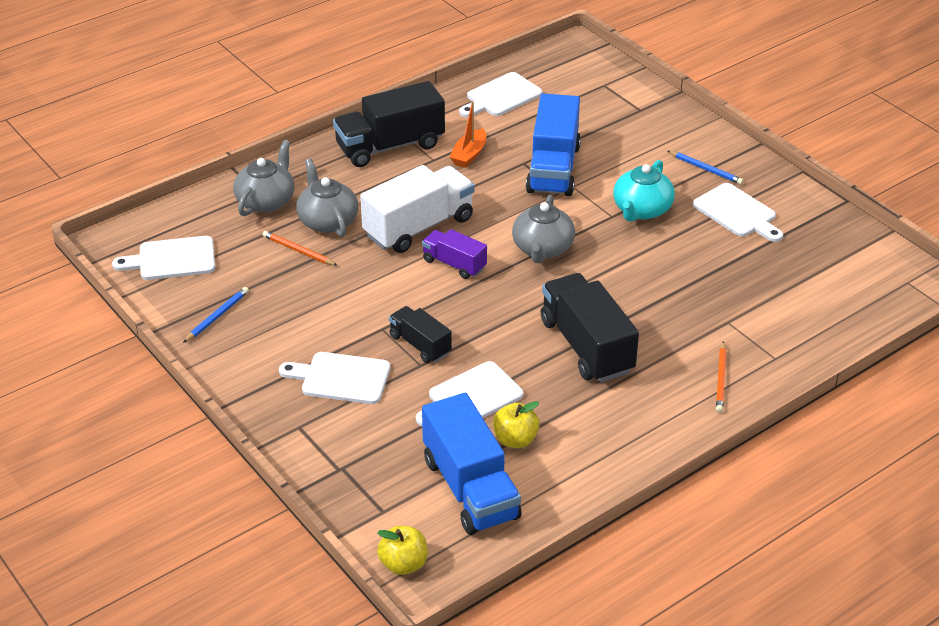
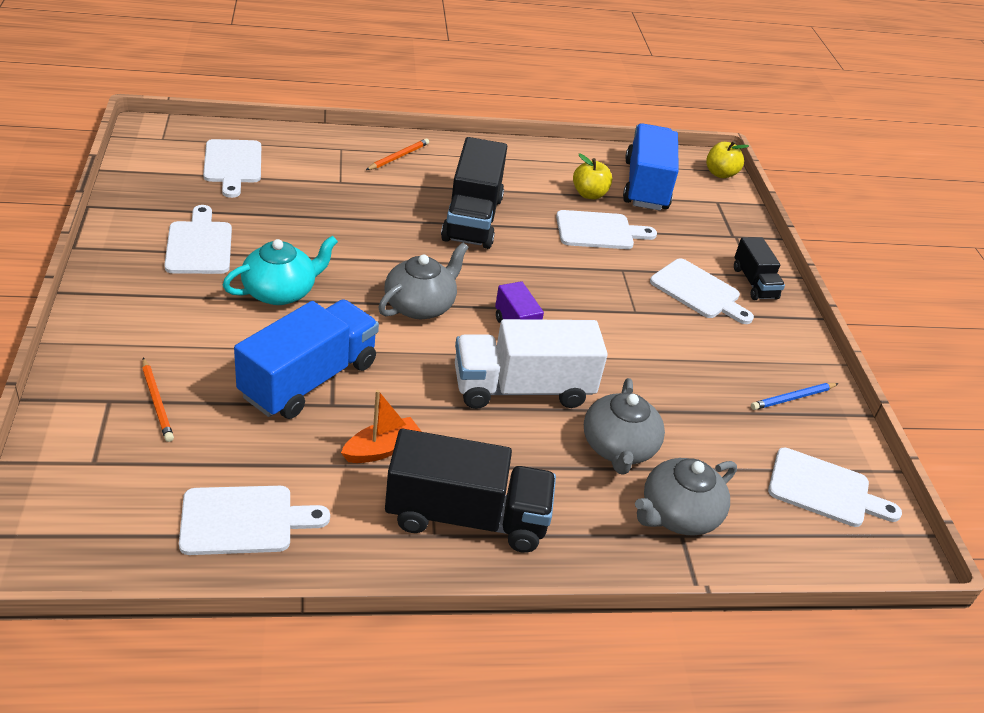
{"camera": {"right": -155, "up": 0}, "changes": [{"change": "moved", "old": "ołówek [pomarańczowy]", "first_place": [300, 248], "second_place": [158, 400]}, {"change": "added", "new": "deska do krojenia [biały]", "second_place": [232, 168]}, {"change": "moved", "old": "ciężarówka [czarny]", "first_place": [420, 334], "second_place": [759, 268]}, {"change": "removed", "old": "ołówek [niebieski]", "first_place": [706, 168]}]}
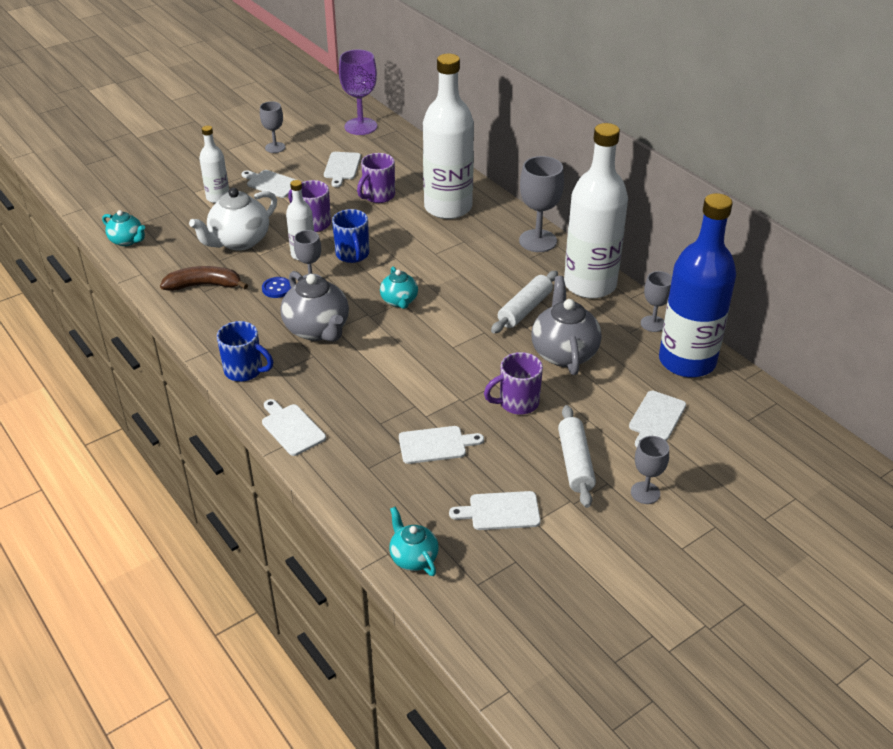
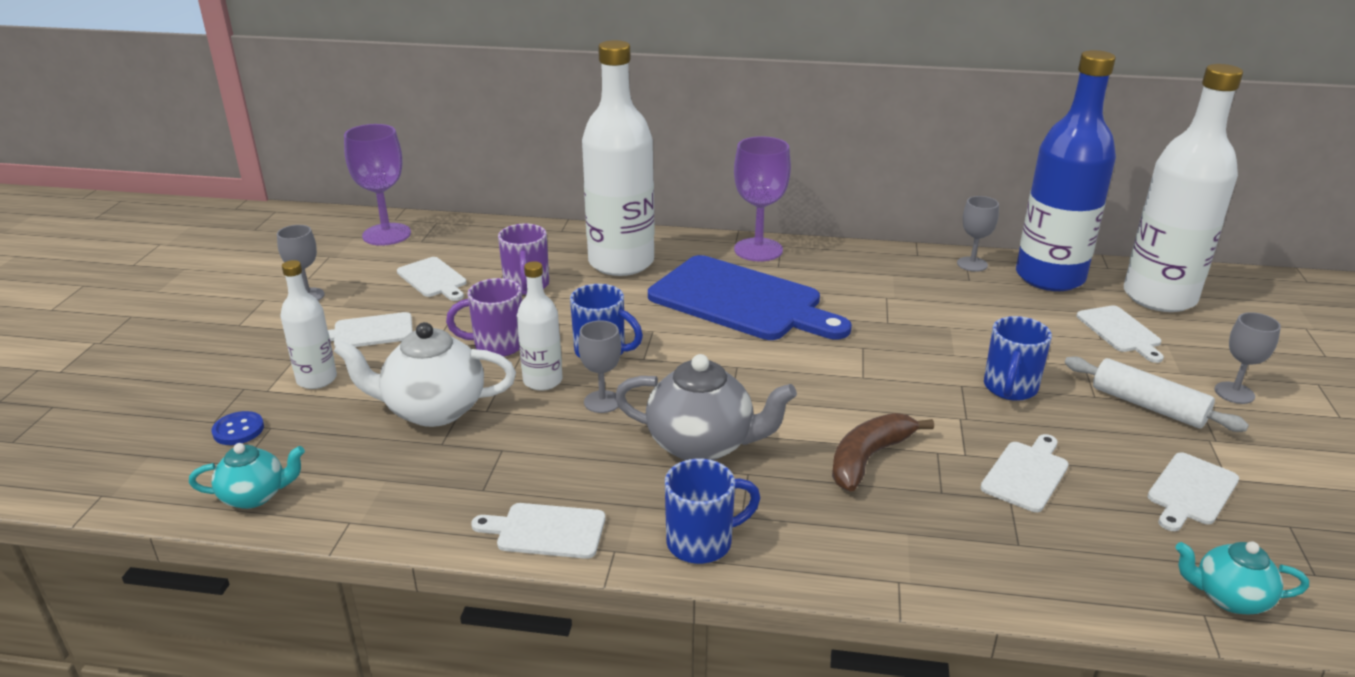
{"camera": {"right": -45, "up": -10}, "changes": [{"change": "moved", "old": "guzik [niebieski]", "first_place": [276, 287], "second_place": [238, 428]}, {"change": "turned", "old": "imbryk [biały]", "first_place": [233, 219], "second_place": [425, 374], "degrees": 90}, {"change": "moved", "old": "deska do krojenia [biały]", "first_place": [294, 427], "second_place": [538, 531]}, {"change": "added", "new": "deska do krojenia [niebieski]", "second_place": [750, 297]}, {"change": "recoloured", "old": "kielich [szary]", "new": "kielich [fioletowy]", "first_place": [541, 204], "second_place": [762, 198]}, {"change": "moved", "old": "banan [brązowy]", "first_place": [204, 278], "second_place": [883, 452]}, {"change": "recoloured", "old": "kubek [fioletowy]", "new": "kubek [niebieski]", "first_place": [513, 383], "second_place": [1018, 358]}, {"change": "moved", "old": "butelka [biały]", "first_place": [596, 211], "second_place": [1183, 188]}, {"change": "removed", "old": "imbryk [turkusowy]", "first_place": [399, 287]}, {"change": "removed", "old": "wałek do ciasta [biały]", "first_place": [524, 302]}, {"change": "removed", "old": "imbryk [szary]", "first_place": [566, 325]}]}
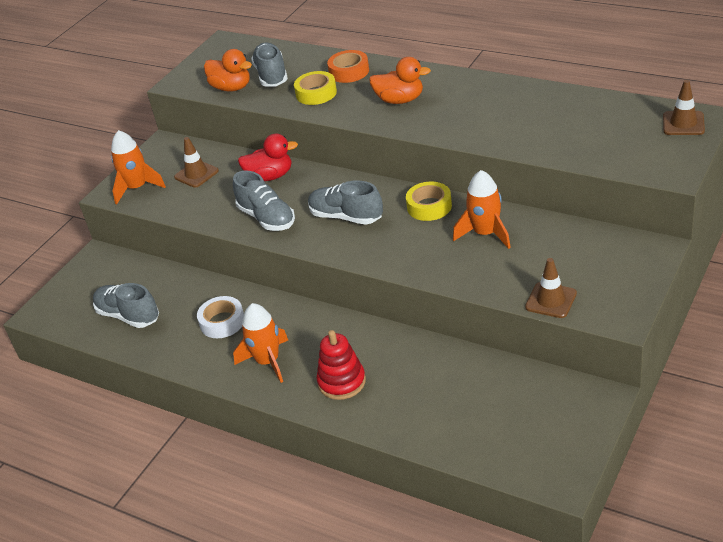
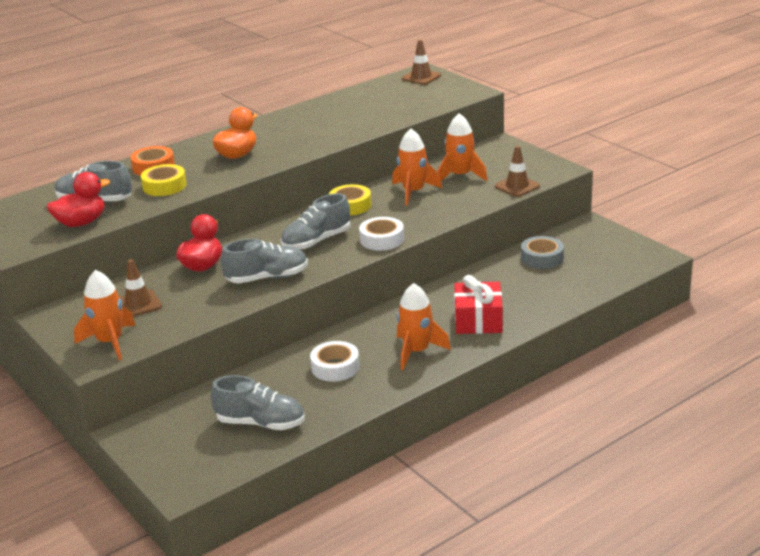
{"camera": {"right": -70, "up": -10}, "changes": [{"change": "recoloured", "old": "kaczka [pomarańczowy]", "new": "kaczka [czerwony]", "first_place": [228, 70], "second_place": [78, 199]}, {"change": "turned", "old": "but [szary]", "first_place": [126, 305], "second_place": [258, 402], "degrees": -135}, {"change": "added", "new": "taśma klejąca [biały]", "second_place": [381, 234]}, {"change": "added", "new": "rakieta [pomarańczowy]", "second_place": [462, 147]}, {"change": "replaced", "old": "zabawka nakładanka [czerwony]", "new": "prezent [czerwony]", "first_place": [341, 365], "second_place": [478, 304]}, {"change": "added", "new": "taśma klejąca [szary]", "second_place": [542, 252]}]}
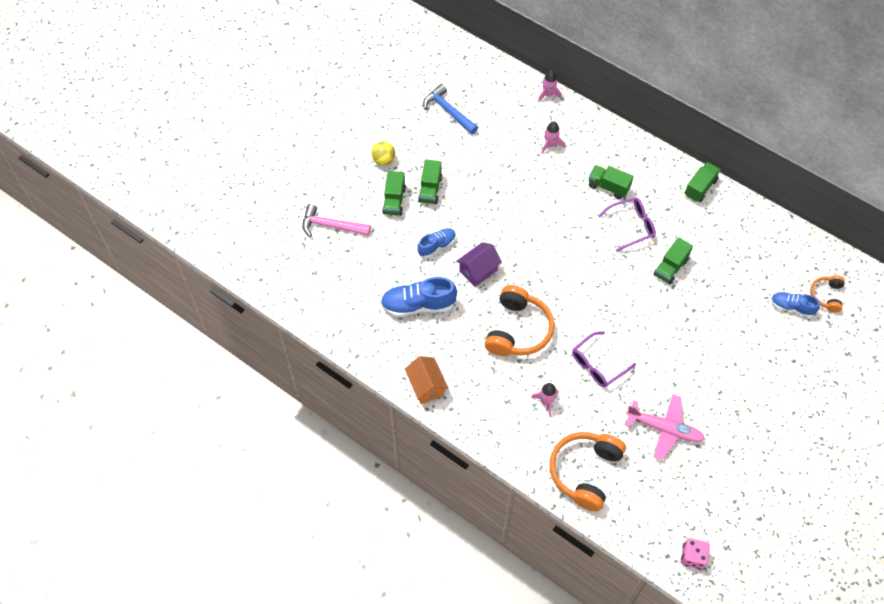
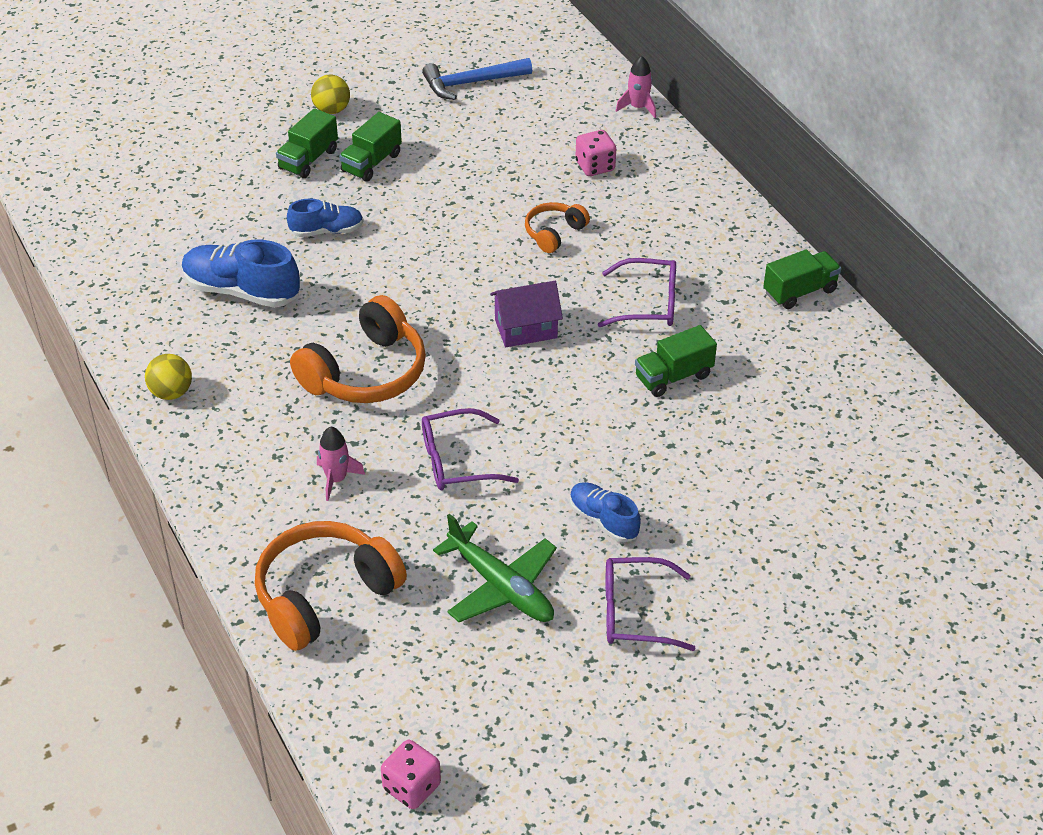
{"camera": {"right": 25, "up": -15}, "changes": [{"change": "replaced", "old": "domek [pomarańczowy]", "new": "piłka [żółty]", "first_place": [426, 380], "second_place": [168, 377]}, {"change": "turned", "old": "młotek [niebieski]", "first_place": [450, 109], "second_place": [477, 79], "degrees": -90}, {"change": "recoloured", "old": "samolot [różowy]", "new": "samolot [zielony]", "first_place": [665, 427], "second_place": [495, 567]}, {"change": "moved", "old": "domek [fioletowy]", "first_place": [479, 264], "second_place": [526, 314]}, {"change": "moved", "old": "słuchawki [pomarańczowy]", "first_place": [827, 294], "second_place": [557, 227]}, {"change": "moved", "old": "but [niebieski]", "first_place": [795, 305], "second_place": [605, 512]}, {"change": "replaced", "old": "rakieta [różowy]", "new": "kostka do gry [różowy]", "first_place": [553, 137], "second_place": [596, 153]}, {"change": "added", "new": "okulary [fioletowy]", "second_place": [651, 604]}, {"change": "removed", "old": "młotek [różowy]", "first_place": [336, 220]}, {"change": "removed", "old": "ciężarówka [zielony]", "first_place": [611, 182]}]}
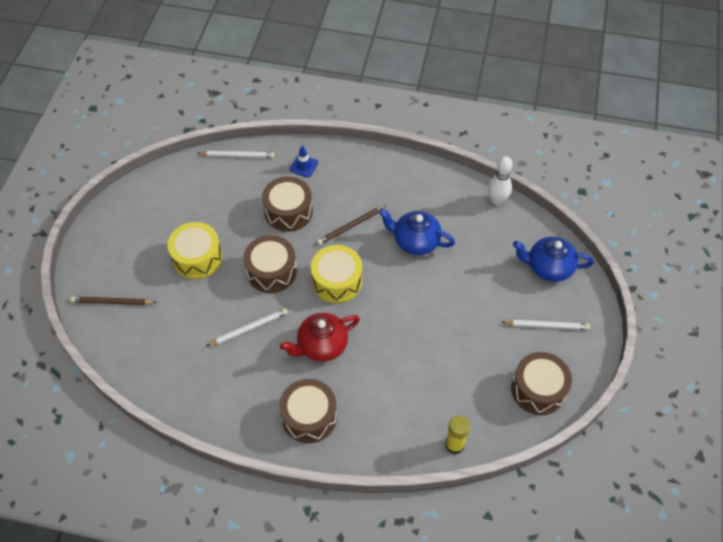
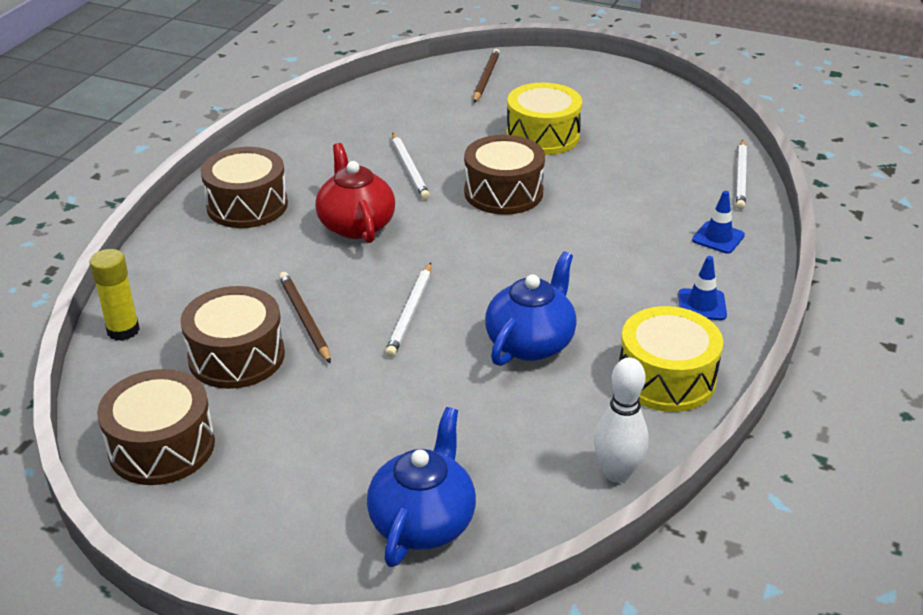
{"camera": {"right": 100, "up": -20}, "changes": [{"change": "moved", "old": "bęben [brązowy]", "first_place": [287, 204], "second_place": [232, 337]}, {"change": "moved", "old": "ołówek [brązowy]", "first_place": [351, 225], "second_place": [305, 318]}, {"change": "moved", "old": "ołówek [biały]", "first_place": [546, 325], "second_place": [408, 310]}, {"change": "moved", "old": "bęben [żółty]", "first_place": [336, 274], "second_place": [671, 359]}, {"change": "added", "new": "pachołek [niebieski]", "second_place": [702, 288]}]}
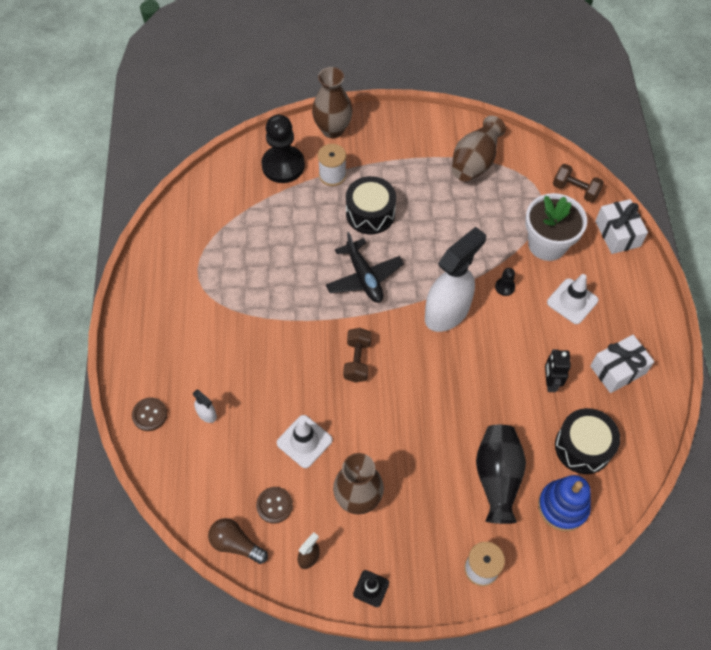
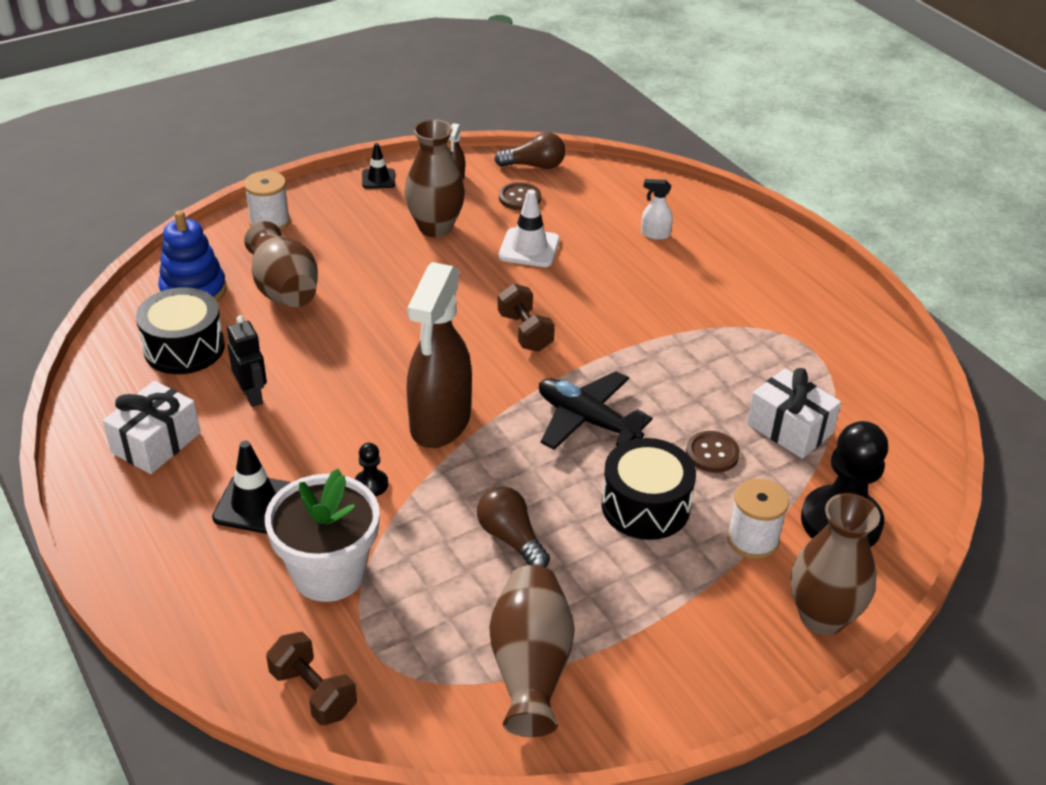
{"camera": {"right": 150, "up": -20}, "changes": [{"change": "recoloured", "old": "pachołek [biały]", "new": "pachołek [czarny]", "first_place": [572, 299], "second_place": [251, 487]}, {"change": "recoloured", "old": "wazon [czarny]", "new": "wazon [brązowy]", "first_place": [501, 474], "second_place": [281, 264]}, {"change": "turned", "old": "hantel [brązowy]", "first_place": [578, 183], "second_place": [311, 678], "degrees": 45}, {"change": "recoloured", "old": "spryskiwacz [biały]", "new": "spryskiwacz [brązowy]", "first_place": [455, 279], "second_place": [439, 355]}, {"change": "added", "new": "żarówka [brązowy]", "second_place": [513, 527]}, {"change": "moved", "old": "guzik [brązowy]", "first_place": [149, 414], "second_place": [713, 452]}, {"change": "moved", "old": "prezent [biały]", "first_place": [621, 226], "second_place": [794, 413]}]}
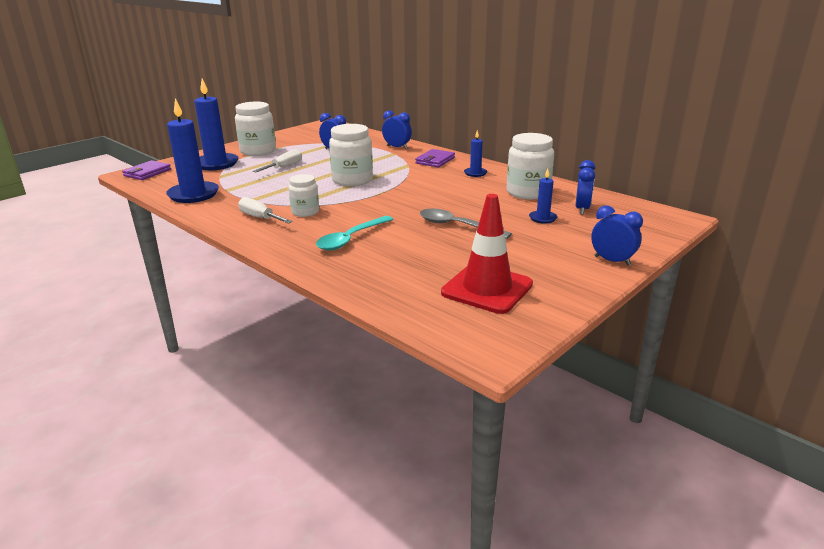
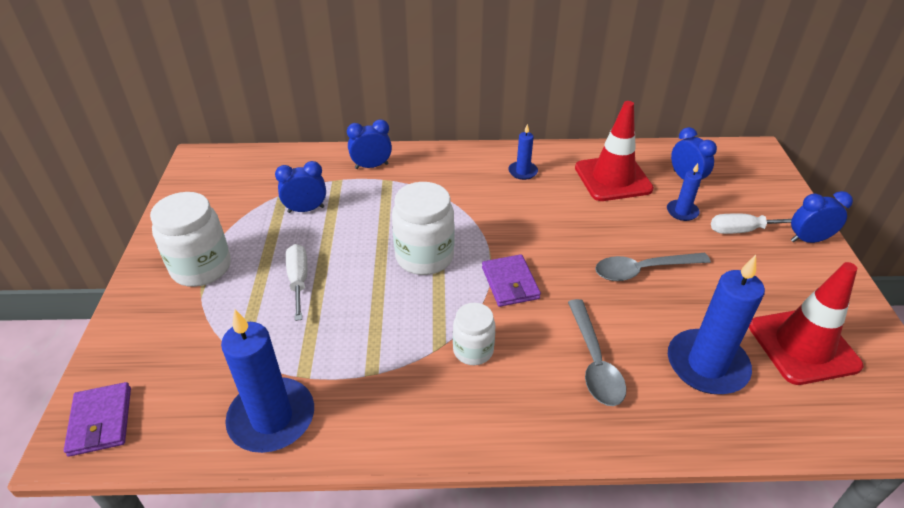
{"camera": {"right": -45, "up": 15}, "changes": [{"change": "moved", "old": "portfel [fioletowy]", "first_place": [435, 158], "second_place": [511, 280]}, {"change": "recoloured", "old": "łyżka [turkusowy]", "new": "łyżka [szary]", "first_place": [354, 233], "second_place": [597, 352]}, {"change": "replaced", "old": "słoik [biały]", "new": "pachołek [czerwony]", "first_place": [530, 166], "second_place": [614, 151]}, {"change": "moved", "old": "świeca [niebieski]", "first_place": [216, 124], "second_place": [716, 324]}, {"change": "moved", "old": "śrubokręt [biały]", "first_place": [265, 210], "second_place": [751, 223]}]}
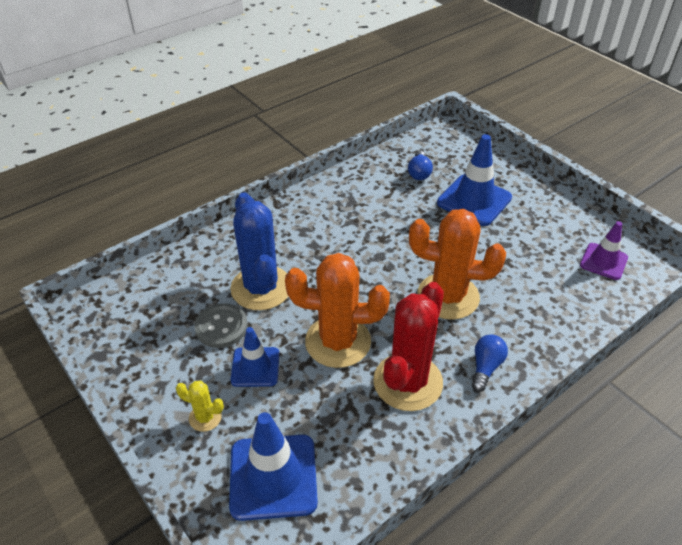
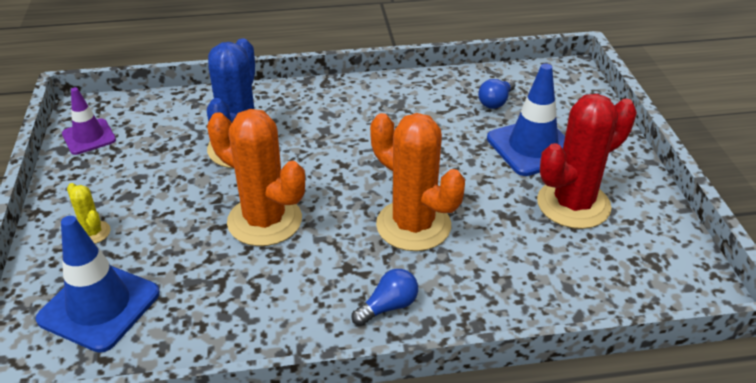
{"camera": {"right": 30, "up": -5}, "changes": [{"change": "moved", "old": "pachołek [fioletowy]", "first_place": [604, 250], "second_place": [89, 121]}, {"change": "moved", "old": "kaktus [czerwony]", "first_place": [408, 346], "second_place": [587, 161]}, {"change": "removed", "old": "guzik [szary]", "first_place": [221, 325]}, {"change": "removed", "old": "pachołek [niebieski]", "first_place": [255, 357]}]}
